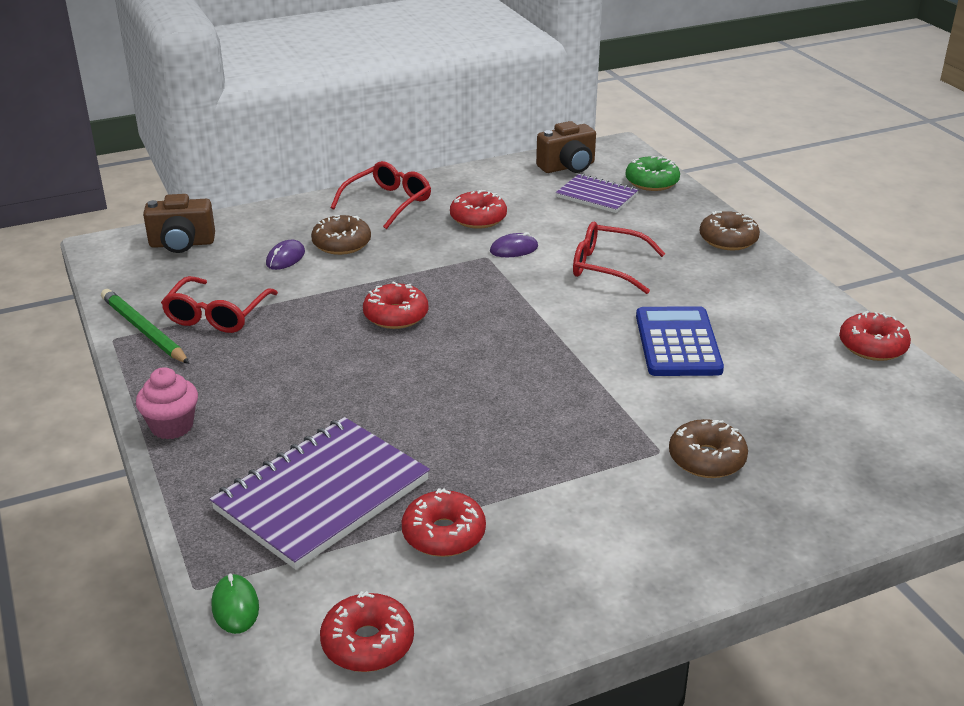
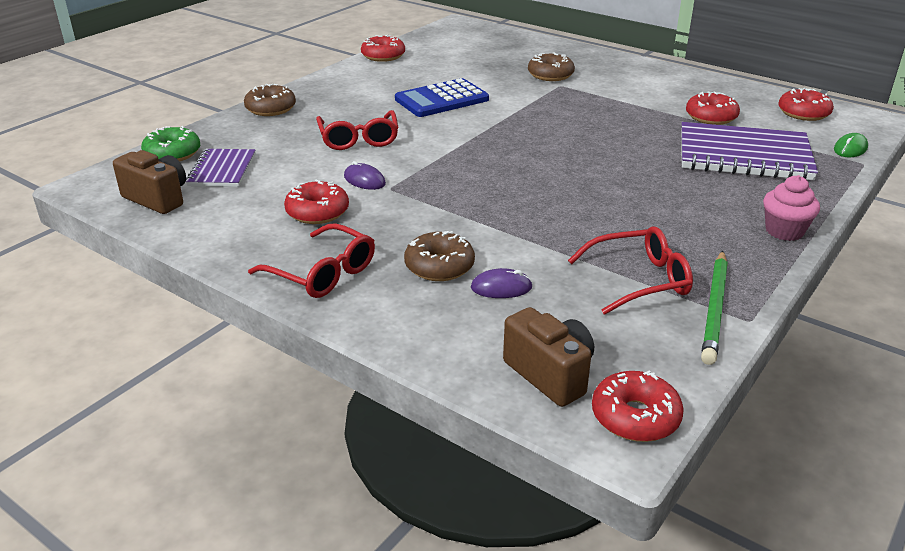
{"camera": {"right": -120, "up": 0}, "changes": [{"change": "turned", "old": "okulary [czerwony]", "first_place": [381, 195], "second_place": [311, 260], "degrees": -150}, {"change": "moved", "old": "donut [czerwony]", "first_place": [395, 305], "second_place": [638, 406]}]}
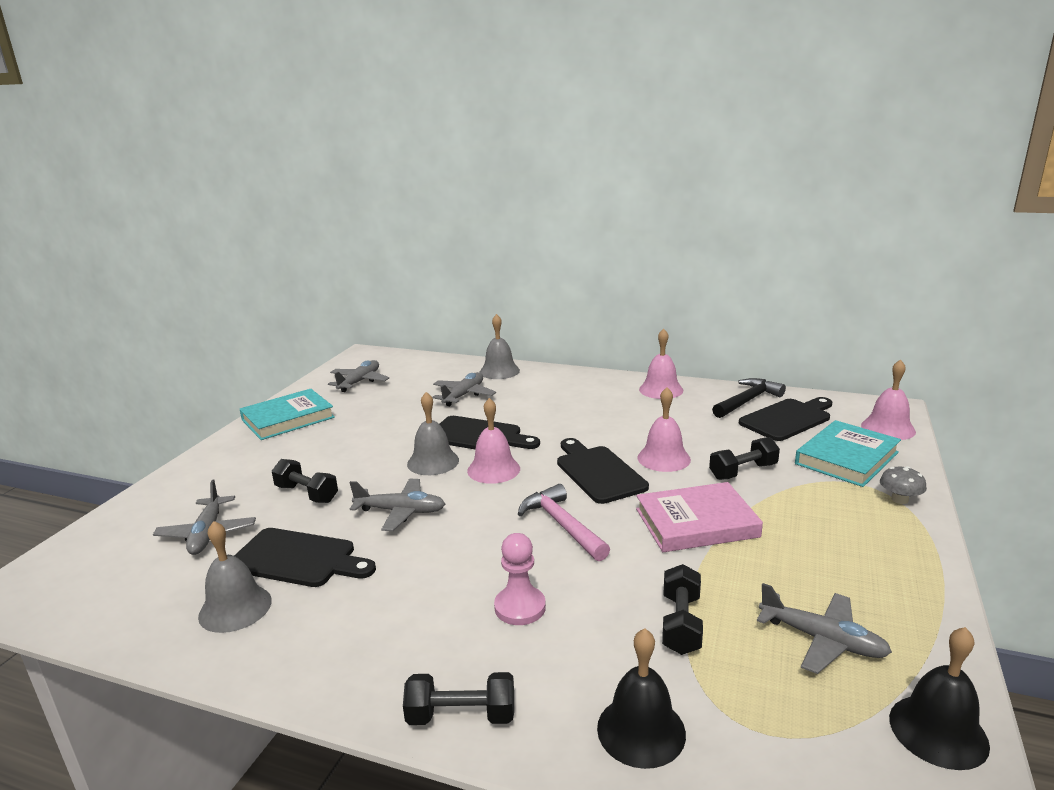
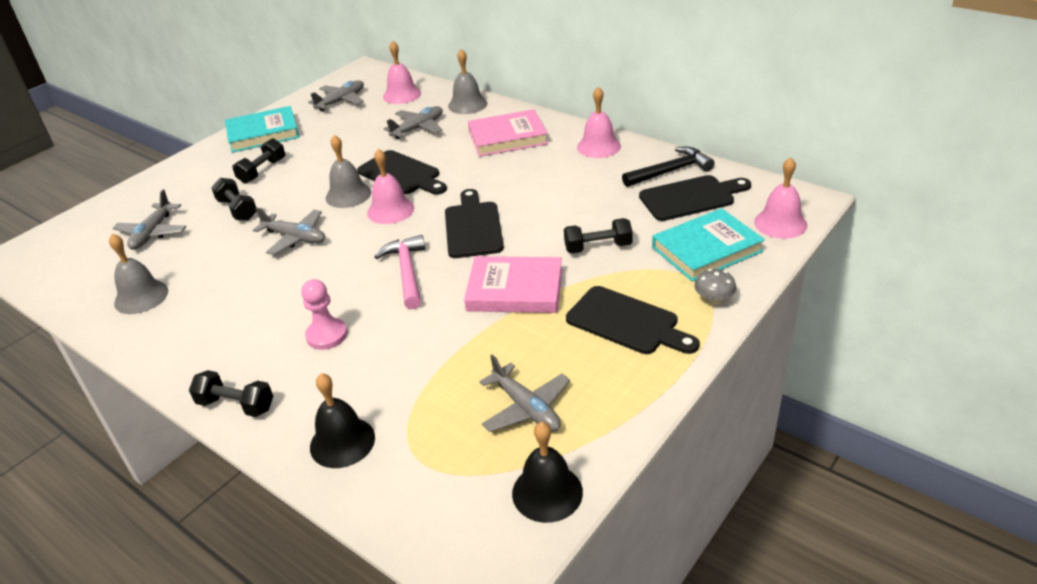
{"camera": {"right": 20, "up": 15}, "changes": [{"change": "moved", "old": "hantel [czarny]", "first_place": [682, 609], "second_place": [258, 161]}, {"change": "moved", "old": "dzwonek [różowy]", "first_place": [664, 429], "second_place": [402, 72]}, {"change": "added", "new": "książka [różowy]", "second_place": [508, 133]}, {"change": "moved", "old": "deska do krojenia [czarny]", "first_place": [305, 557], "second_place": [633, 320]}]}
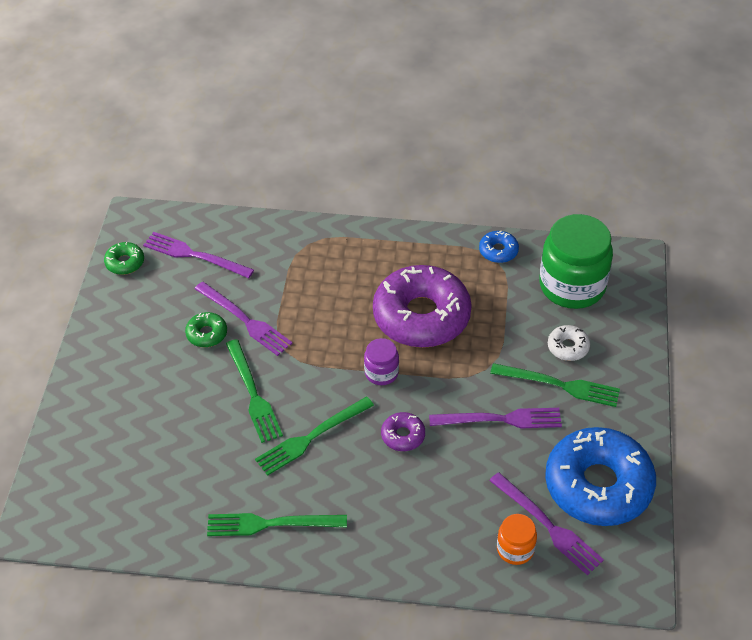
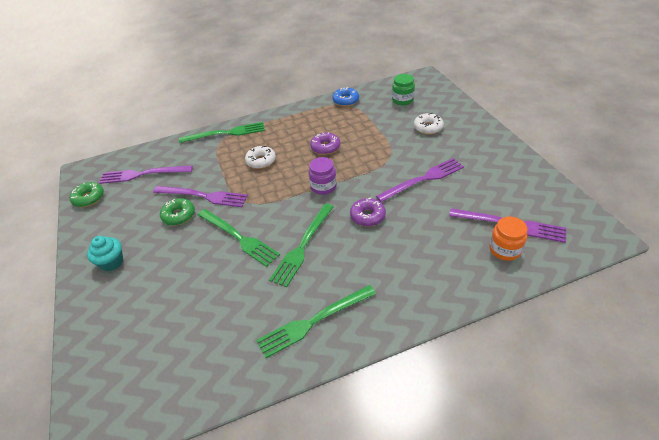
{"camera": {"right": -25, "up": -5}, "changes": [{"change": "added", "new": "muffinka [turkusowy]", "second_place": [105, 253]}, {"change": "moved", "old": "widelec [zielony]", "first_place": [555, 385], "second_place": [222, 132]}, {"change": "added", "new": "donut [biały]", "second_place": [260, 157]}, {"change": "resized", "old": "donut [fioletowy]", "first_place": [422, 306], "second_place": [325, 143], "factor": 0.42}, {"change": "resized", "old": "słoik [zielony]", "first_place": [576, 261], "second_place": [403, 89], "factor": 0.48}, {"change": "removed", "old": "donut [niebieski]", "first_place": [600, 476]}]}
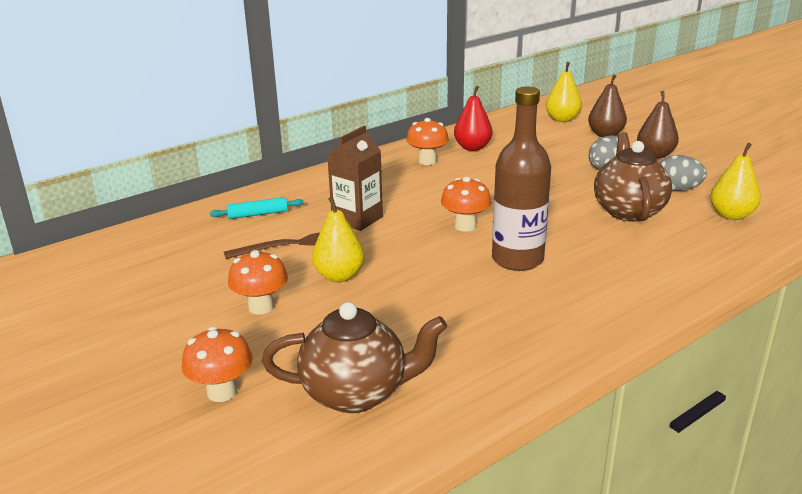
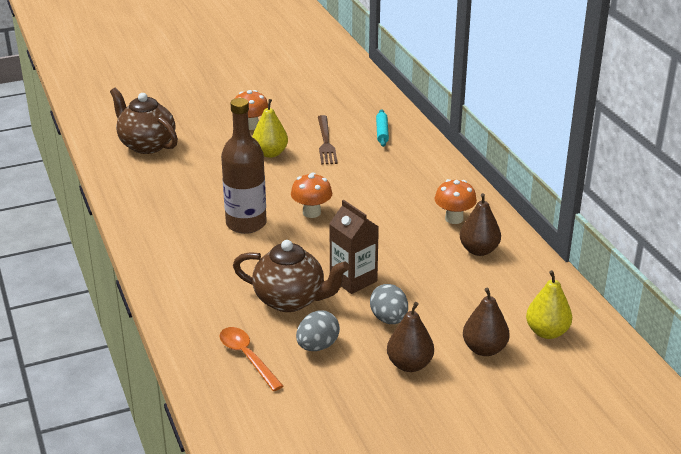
{"camera": {"right": 105, "up": 5}, "changes": [{"change": "turned", "old": "imbryk [brązowy]", "first_place": [354, 357], "second_place": [144, 121], "degrees": 120}, {"change": "replaced", "old": "gruszka [żółty]", "new": "łyżka [pomarańczowy]", "first_place": [735, 181], "second_place": [251, 359]}, {"change": "moved", "old": "karton mleka [brązowy]", "first_place": [355, 178], "second_place": [354, 247]}, {"change": "recoloured", "old": "gruszka [czerwony]", "new": "gruszka [brązowy]", "first_place": [473, 118], "second_place": [480, 224]}, {"change": "removed", "old": "grzyb [pomarańczowy]", "first_place": [217, 364]}]}
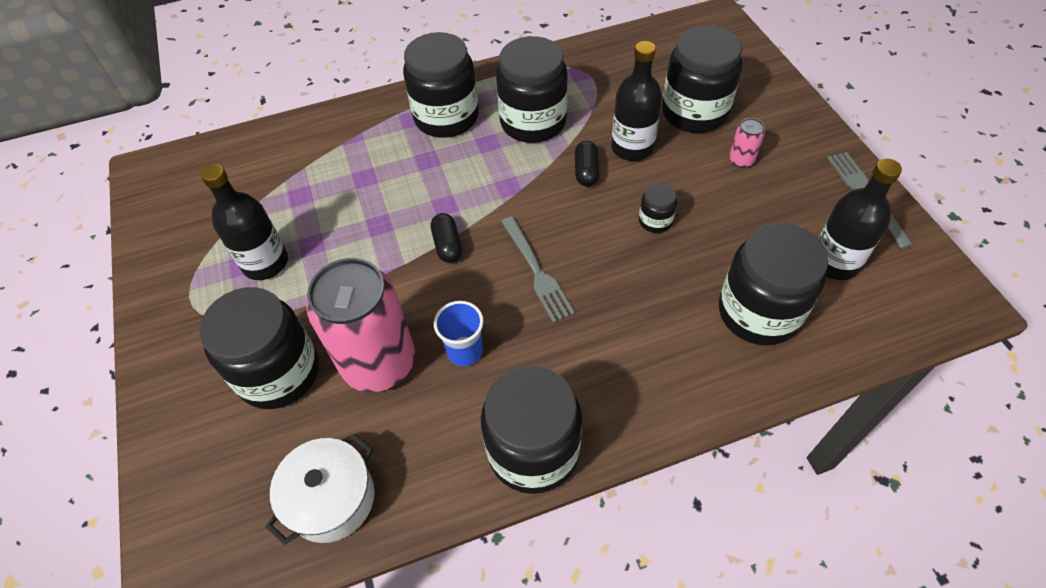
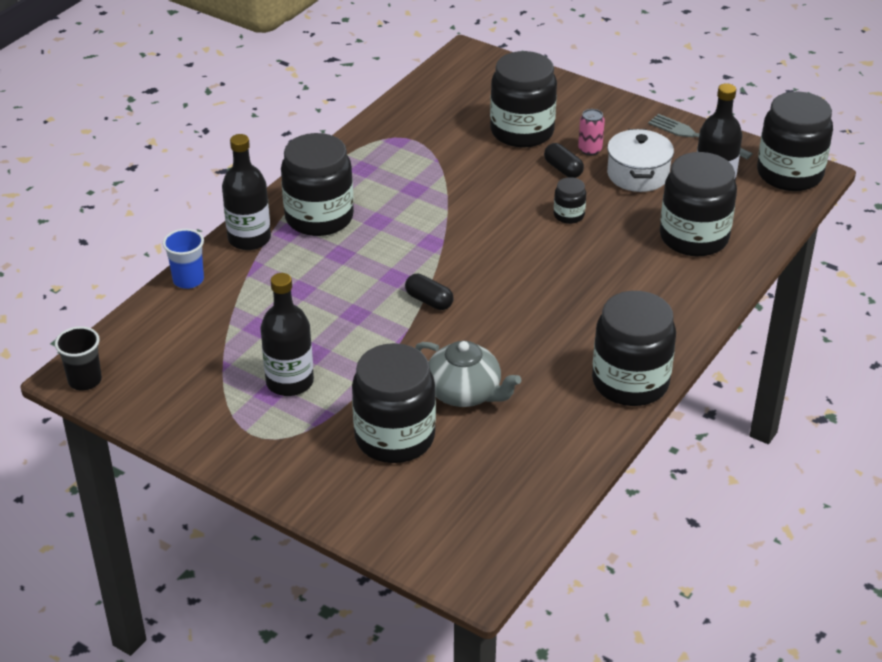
{"camera": {"right": -40, "up": -15}, "changes": [{"change": "added", "new": "szklanka [czarny]", "second_place": [78, 358]}, {"change": "moved", "old": "szklanka [niebieski]", "first_place": [459, 333], "second_place": [183, 259]}, {"change": "moved", "old": "butelka [czarny]", "first_place": [636, 101], "second_place": [246, 192]}, {"change": "replaced", "old": "puszka [różowy]", "new": "imbryk [szary]", "first_place": [361, 325], "second_place": [468, 374]}, {"change": "moved", "old": "kapsułka [czarny]", "first_place": [587, 163], "second_place": [564, 160]}, {"change": "moved", "old": "garnek [biały]", "first_place": [320, 489], "second_place": [640, 160]}, {"change": "moved", "old": "słoik [czarny]", "first_place": [532, 89], "second_place": [795, 141]}, {"change": "removed", "old": "widelec [szary]", "first_place": [538, 269]}]}
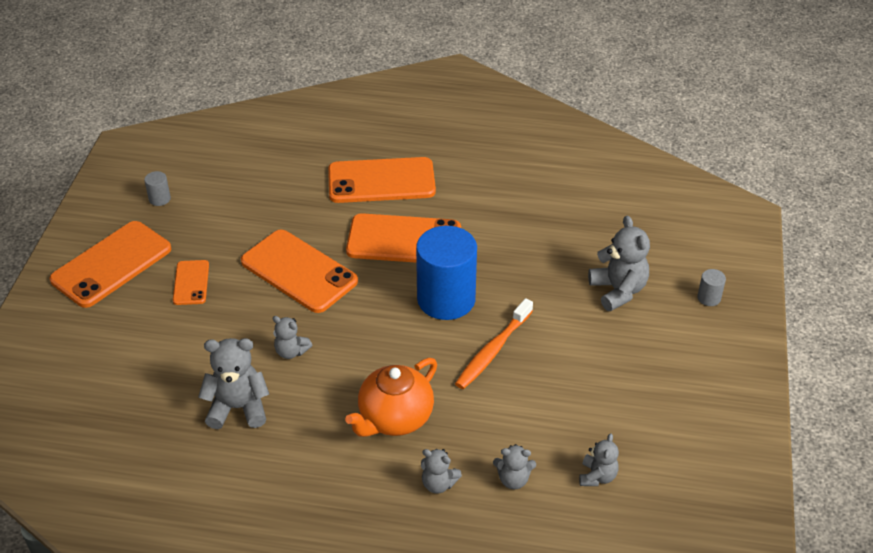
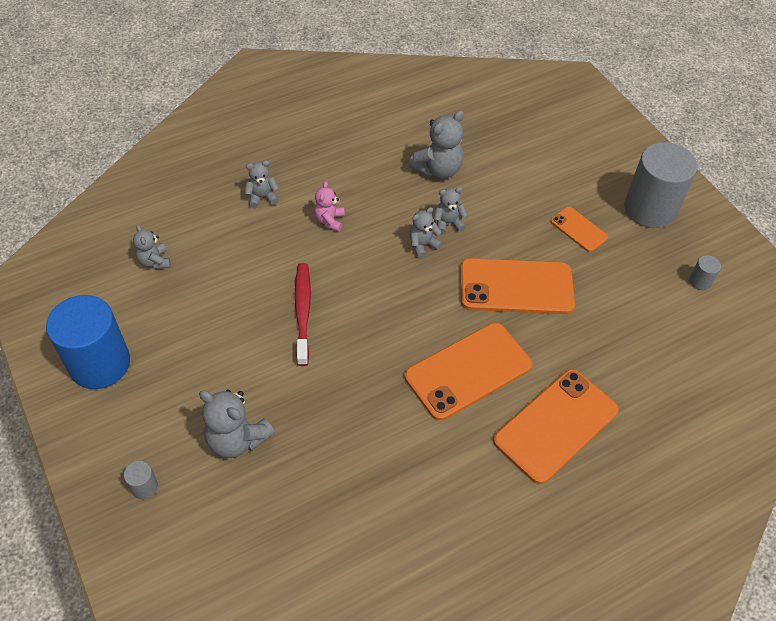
{"camera": {"right": 140, "up": 10}, "changes": [{"change": "moved", "old": "walec [niebieski]", "first_place": [446, 273], "second_place": [88, 342]}, {"change": "recoloured", "old": "szczoteczka do zębów [pomarańczowy]", "new": "szczoteczka do zębów [czerwony]", "first_place": [494, 343], "second_place": [303, 314]}, {"change": "replaced", "old": "imbryk [pomarańczowy]", "new": "miś [różowy]", "first_place": [391, 397], "second_place": [329, 206]}, {"change": "moved", "old": "miś [szary]", "first_place": [514, 466], "second_place": [426, 233]}, {"change": "replaced", "old": "telefon [pomarańczowy]", "new": "walec [szary]", "first_place": [110, 264], "second_place": [660, 185]}]}
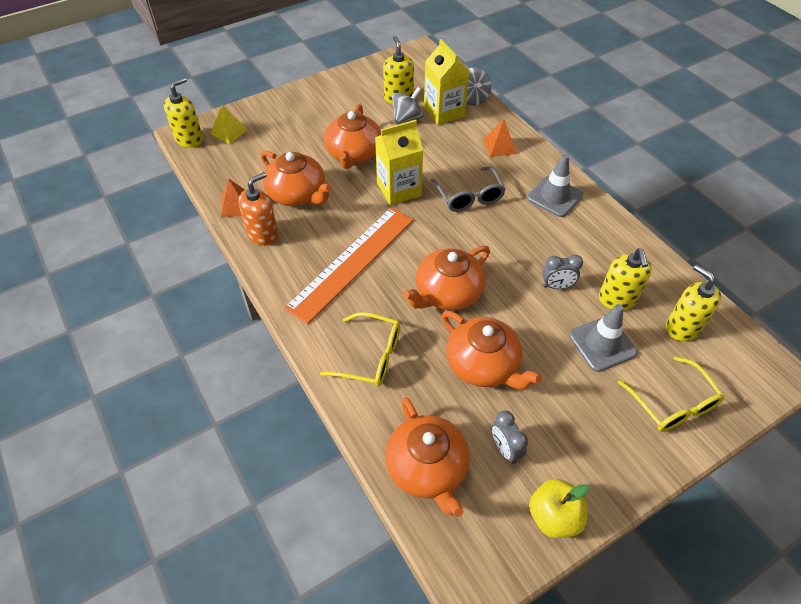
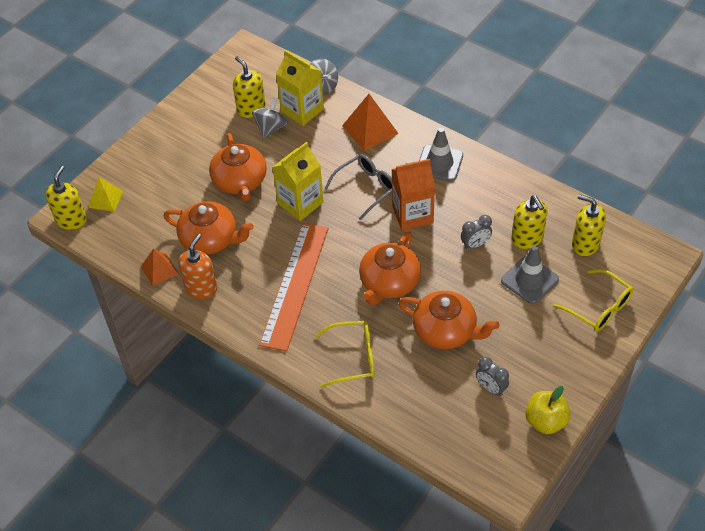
{"camera": {"right": -20, "up": 0}, "changes": [{"change": "turned", "old": "okulary [szary]", "first_place": [468, 189], "second_place": [358, 187], "degrees": -90}, {"change": "resized", "old": "piramida [pomarańczowy]", "first_place": [500, 138], "second_place": [370, 122], "factor": 1.55}, {"change": "added", "new": "karton mleka [pomarańczowy]", "second_place": [413, 195]}, {"change": "removed", "old": "imbryk [pomarańczowy]", "first_place": [427, 457]}]}
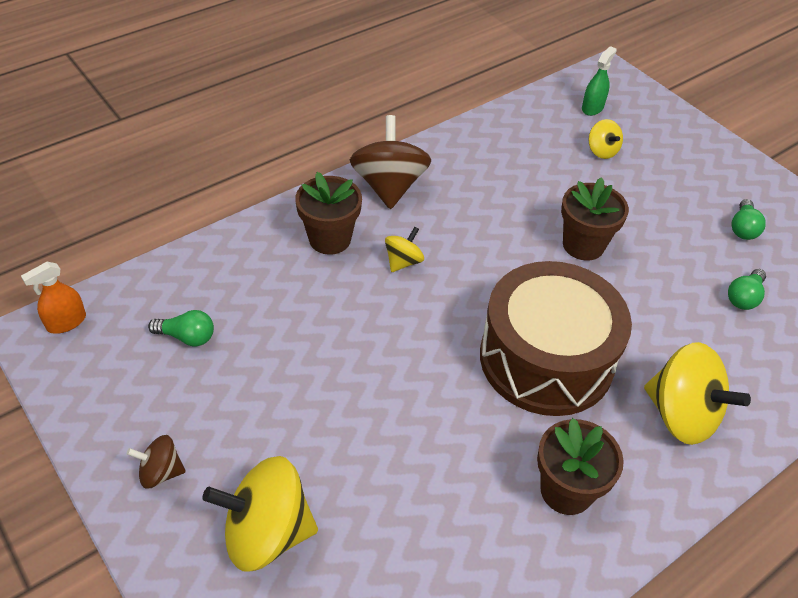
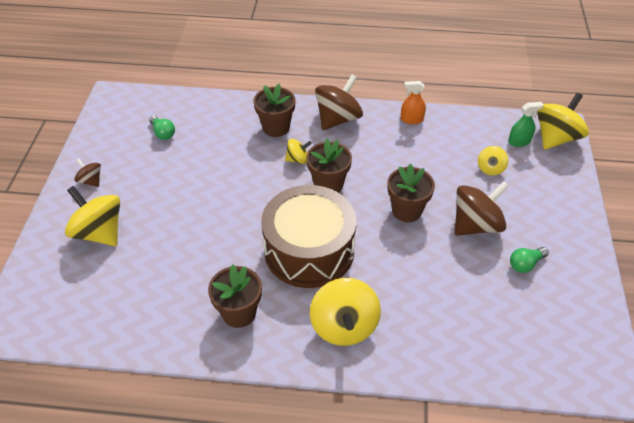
{"camera": {"right": 45, "up": 0}, "changes": [{"change": "added", "new": "doniczka [brązowy]", "second_place": [329, 166]}, {"change": "moved", "old": "spryskiwacz [pomarańczowy]", "first_place": [53, 298], "second_place": [413, 102]}, {"change": "added", "new": "bączek [brązowy]", "second_place": [481, 208]}, {"change": "added", "new": "bączek [żółty]", "second_place": [563, 121]}, {"change": "removed", "old": "żarówka [zielony]", "first_place": [747, 289]}]}
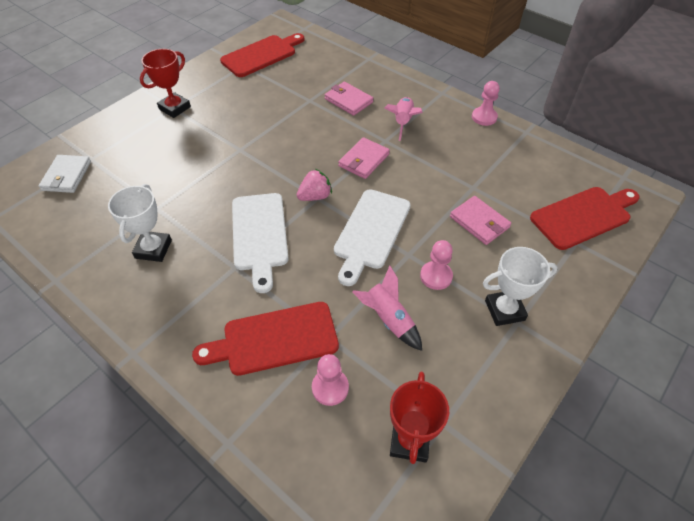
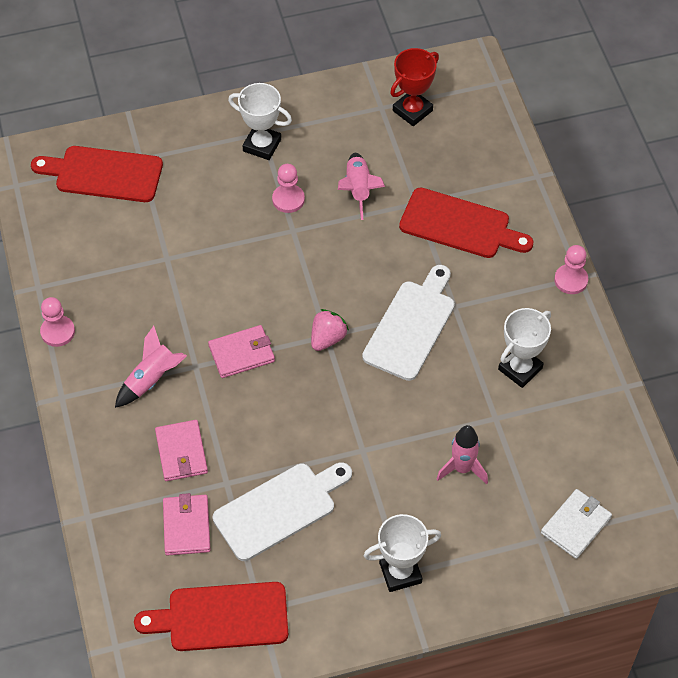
{"camera": {"right": -145, "up": 5}, "changes": [{"change": "moved", "old": "portfel [różowy]", "first_place": [480, 220], "second_place": [187, 524]}, {"change": "moved", "old": "deska do krojenia [biały]", "first_place": [372, 237], "second_place": [282, 511]}, {"change": "turned", "old": "truskawka [różowy]", "first_place": [314, 185], "second_place": [330, 330], "degrees": 120}, {"change": "recoloured", "old": "puchar [czerwony]", "new": "puchar [biały]", "first_place": [165, 83], "second_place": [402, 553]}, {"change": "added", "new": "rakieta [różowy]", "second_place": [462, 454]}, {"change": "moved", "old": "pionek [różowy]", "first_place": [330, 380], "second_place": [571, 269]}]}
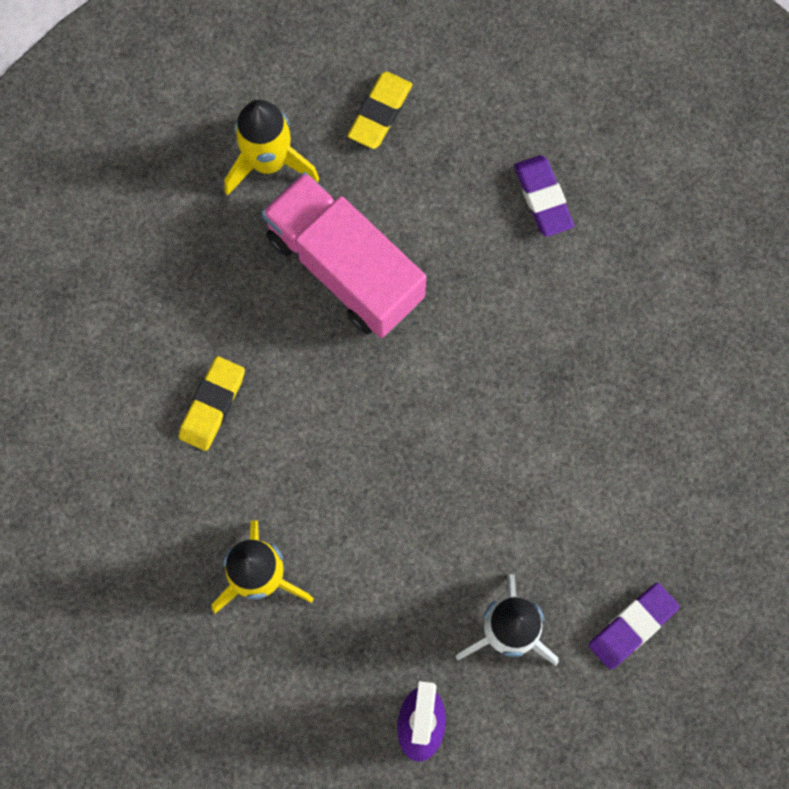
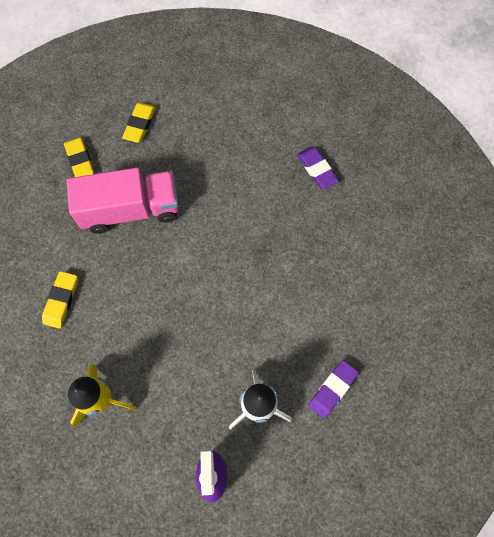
{"camera": {"right": -10, "up": -5}, "changes": [{"change": "replaced", "old": "rakieta [żółty]", "new": "gumka do mazania [żółty]", "first_place": [272, 148], "second_place": [79, 157]}, {"change": "turned", "old": "ciężarówka [różowy]", "first_place": [343, 255], "second_place": [123, 201], "degrees": 135}, {"change": "moved", "old": "gumka do mazania [fioletowy]", "first_place": [544, 196], "second_place": [318, 168]}]}
